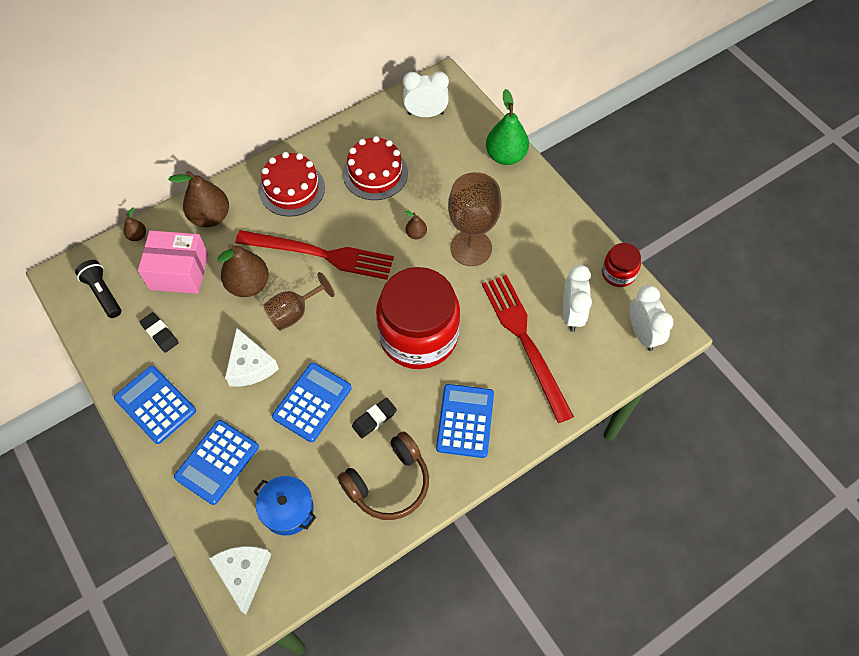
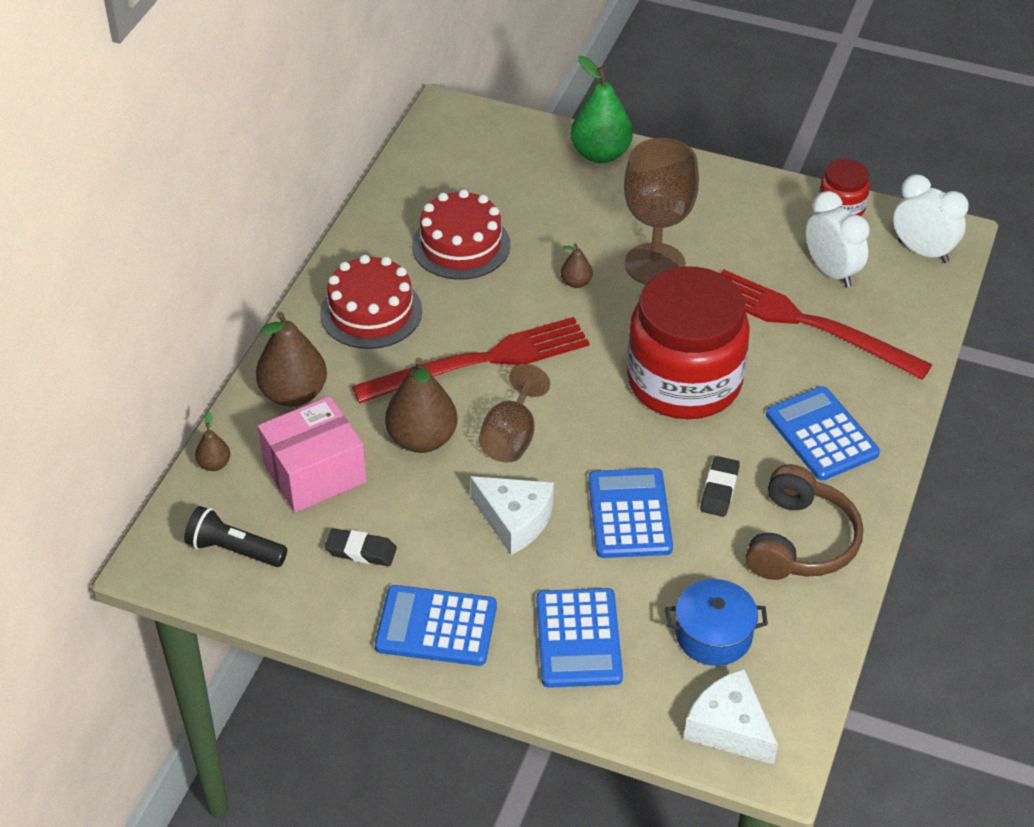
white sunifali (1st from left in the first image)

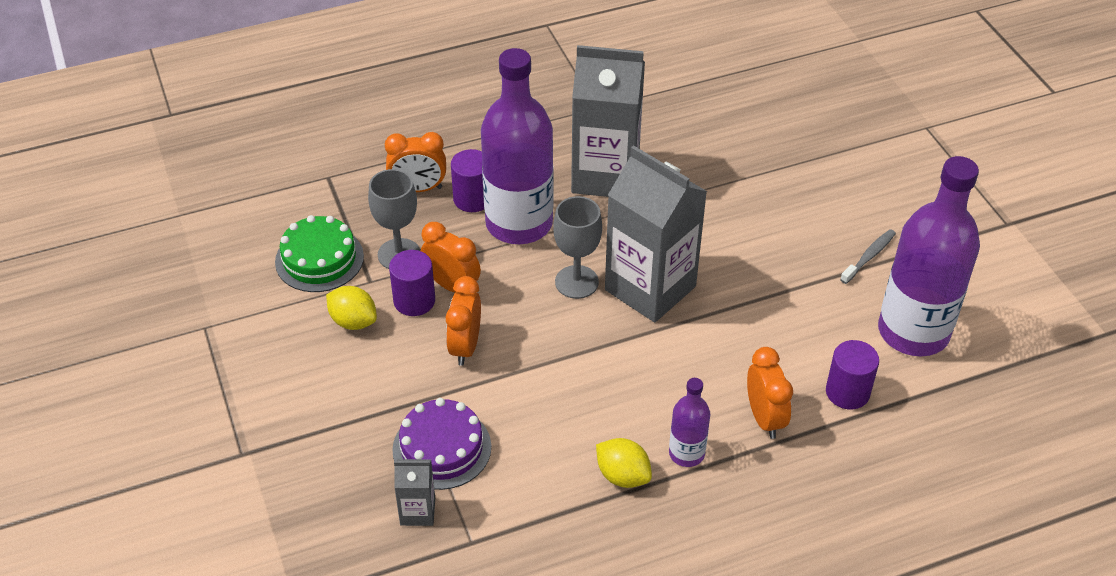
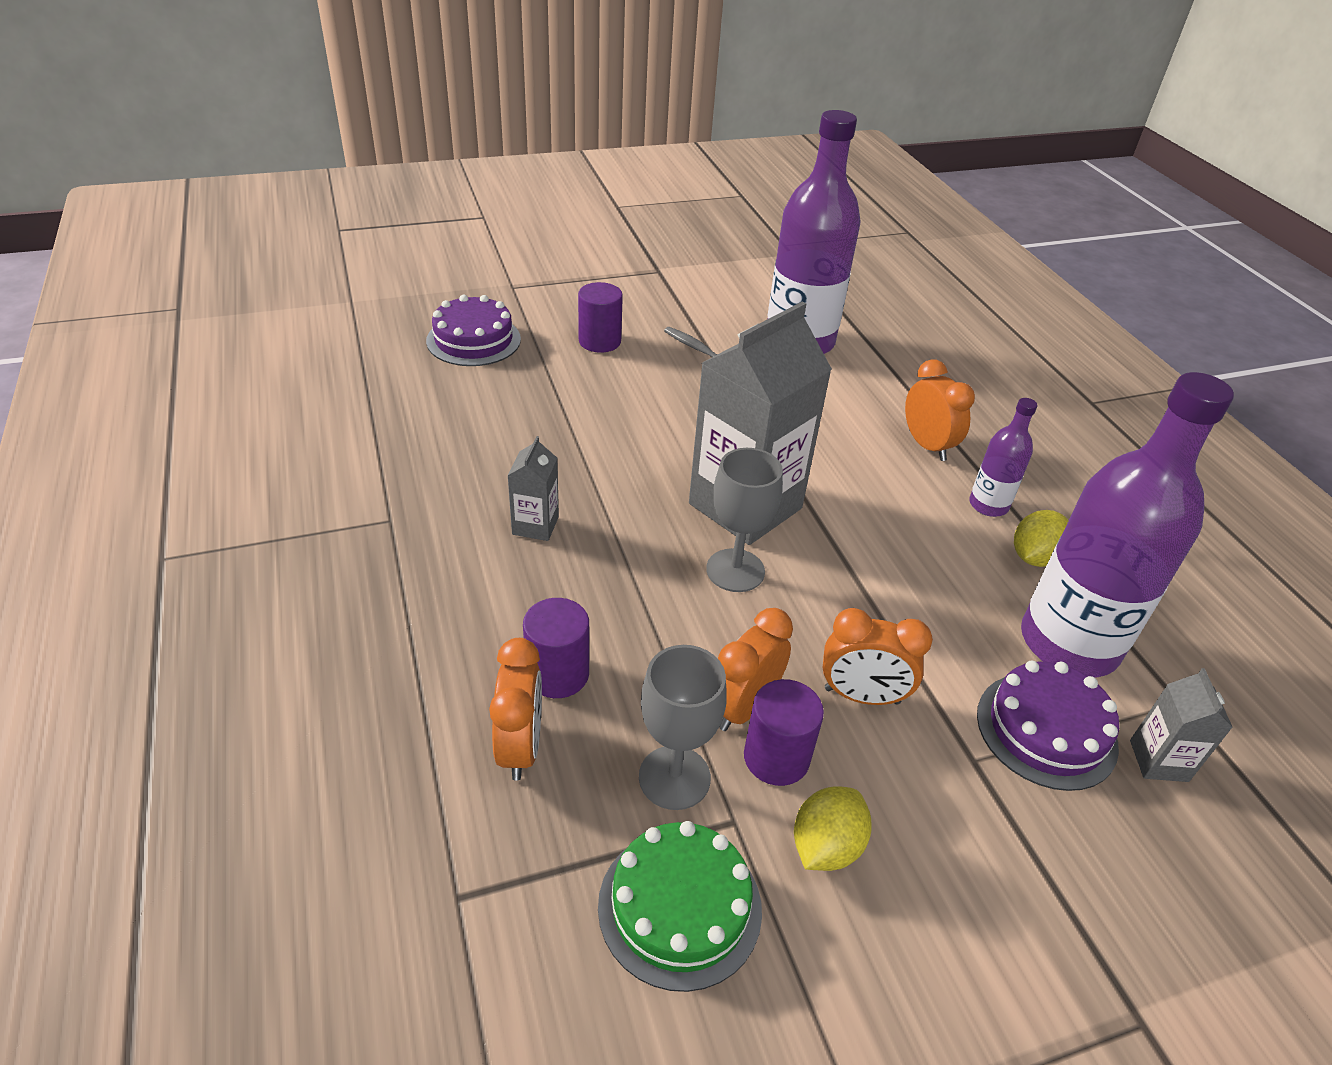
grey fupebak (1st from left); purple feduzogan (3rd from left); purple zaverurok (2nd from left); orange sunifali (4th from left); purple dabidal (1st from left)

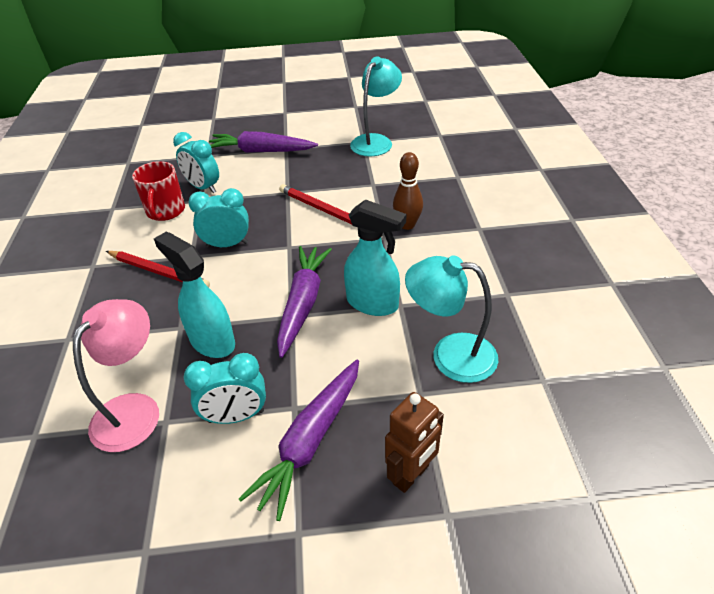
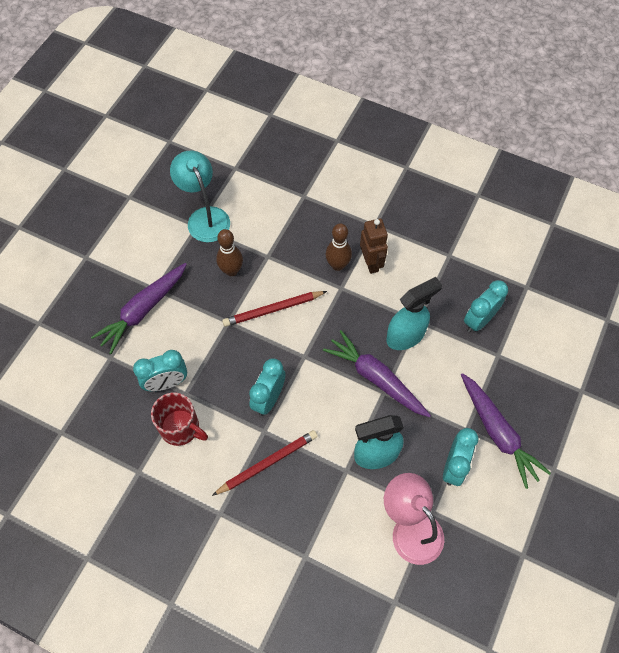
turquoise sunifali (4th from left); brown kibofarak; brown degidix (1st from left)

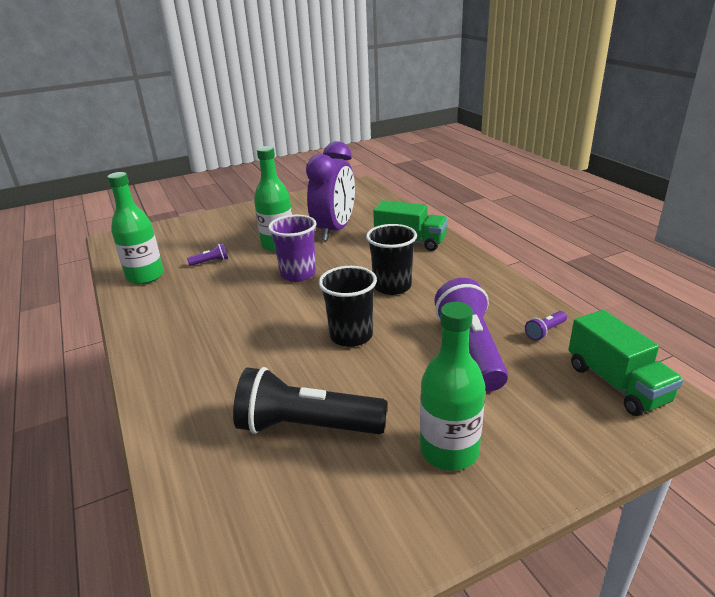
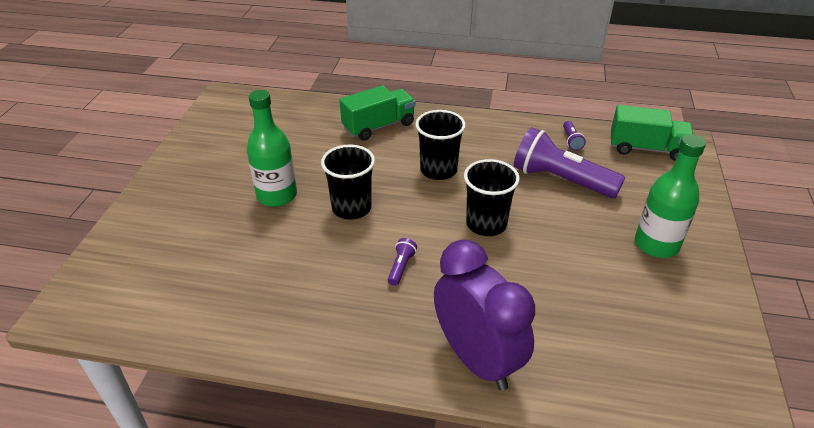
purple sunifali; green feduzogan (1st from left in the first image); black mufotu (1st from left); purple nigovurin (1st from left); black nigovurin

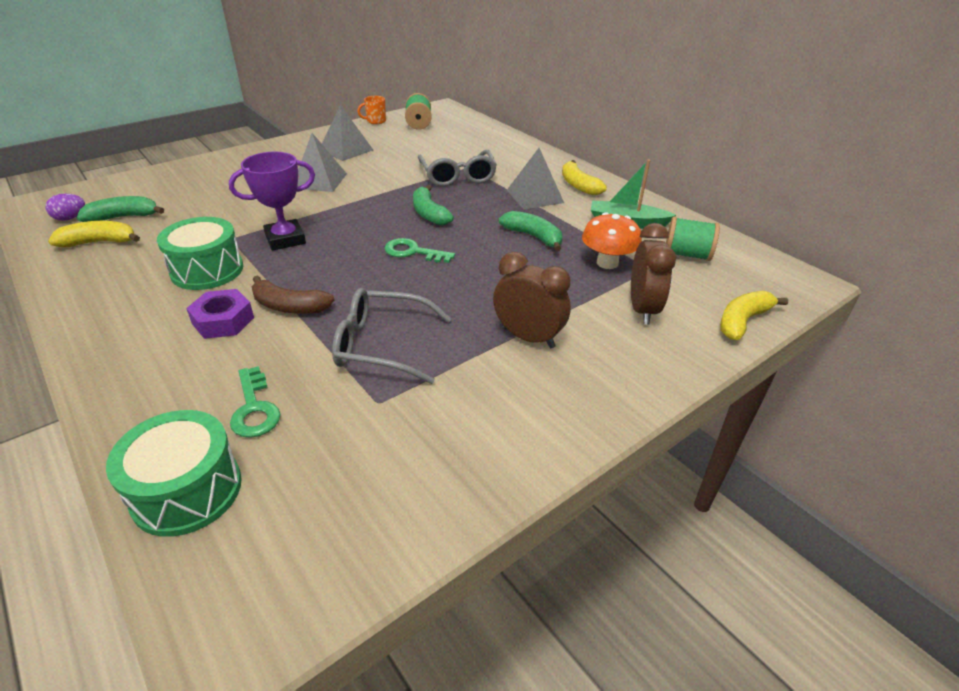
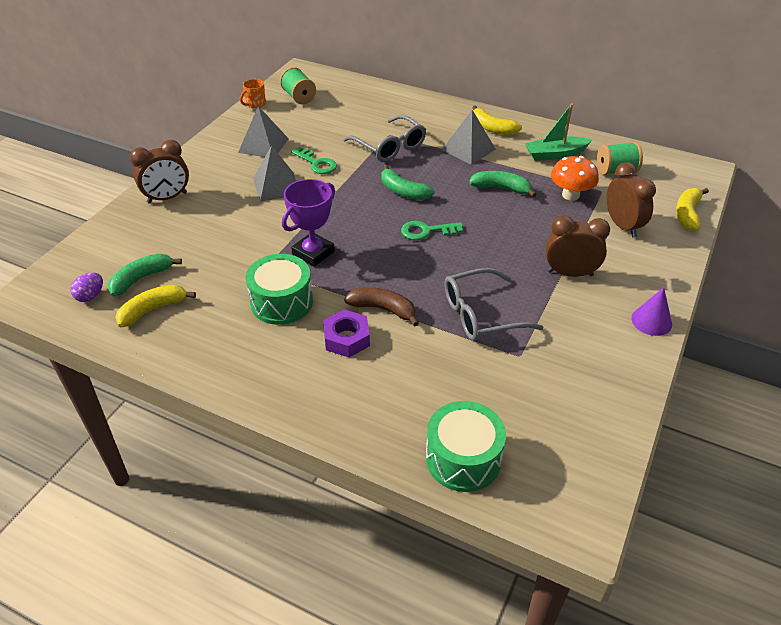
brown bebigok; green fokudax (1st from left); brown sunifali (1st from left); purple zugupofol

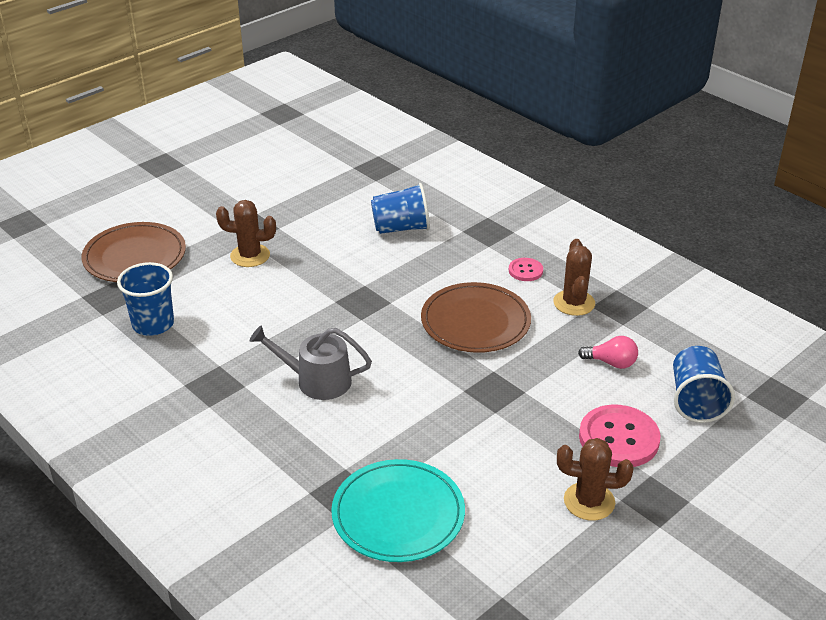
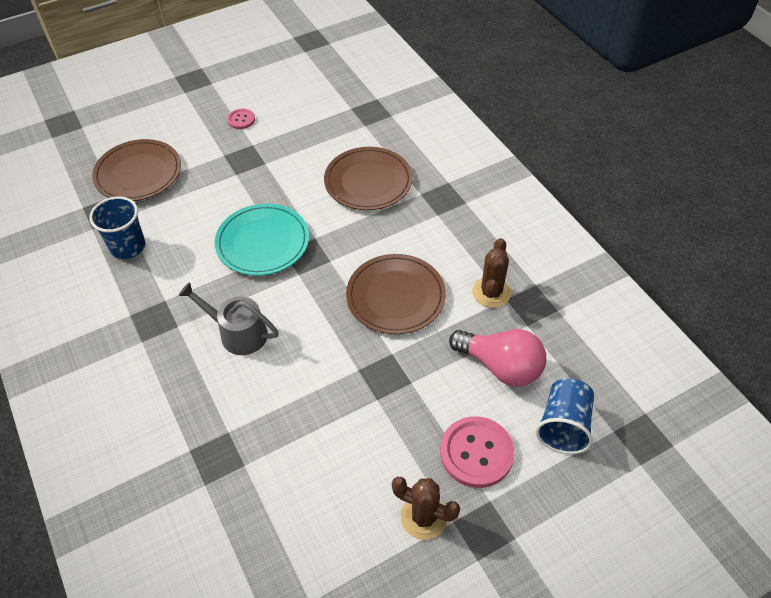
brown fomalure (2nd from left); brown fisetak (1st from left in the first image); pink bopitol (1st from left); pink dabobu; turquoise fomalure

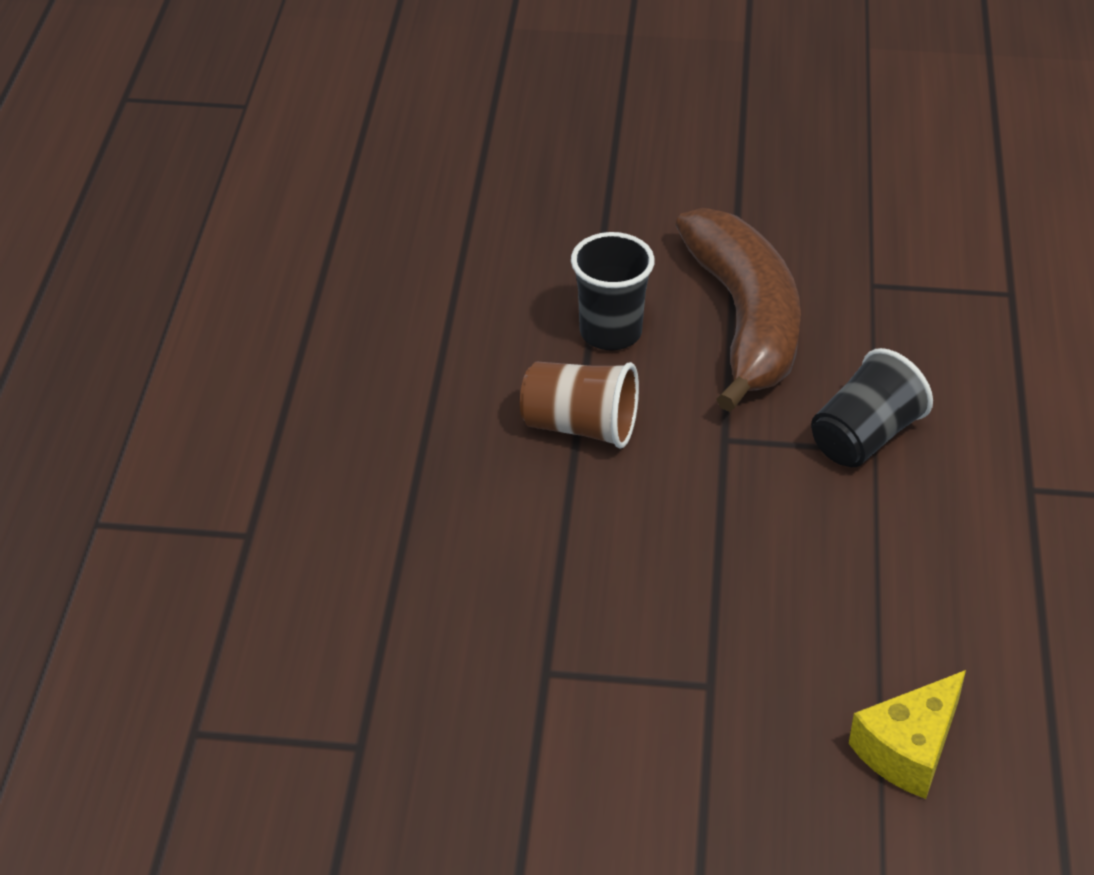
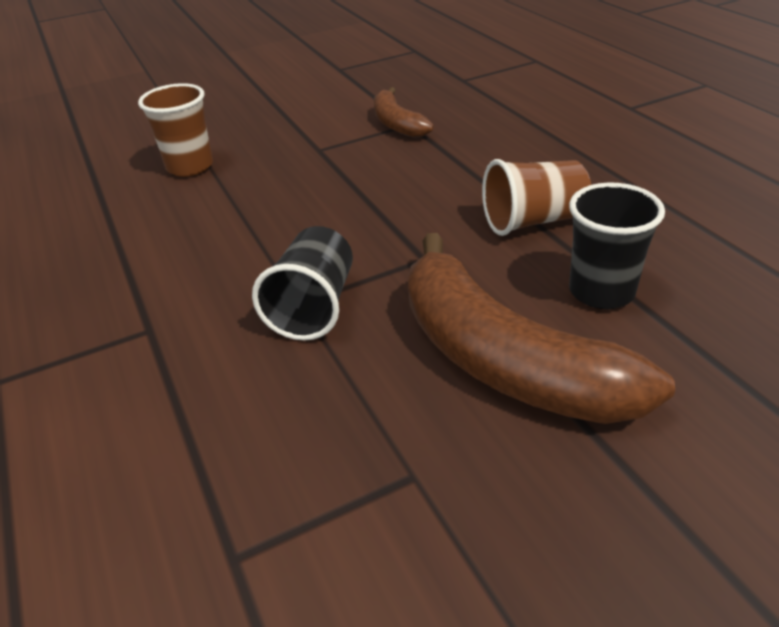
brown mufotu (1st from left); brown bebigok (1st from left)

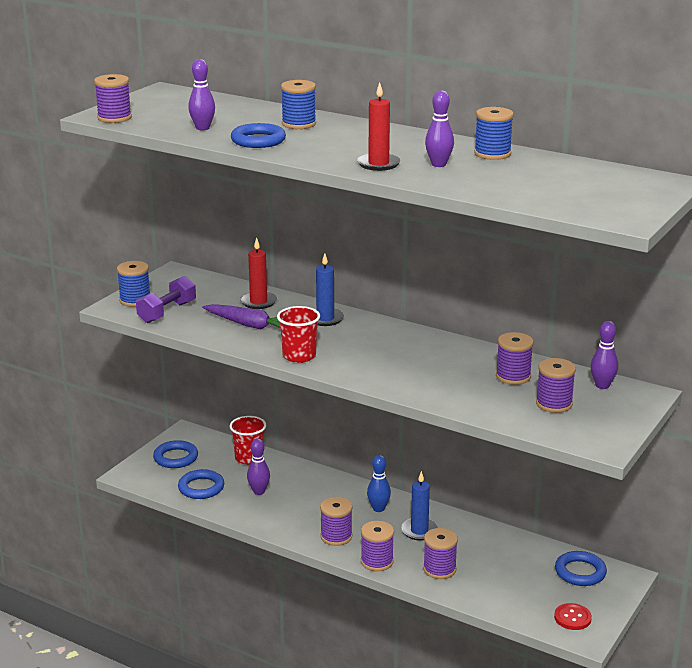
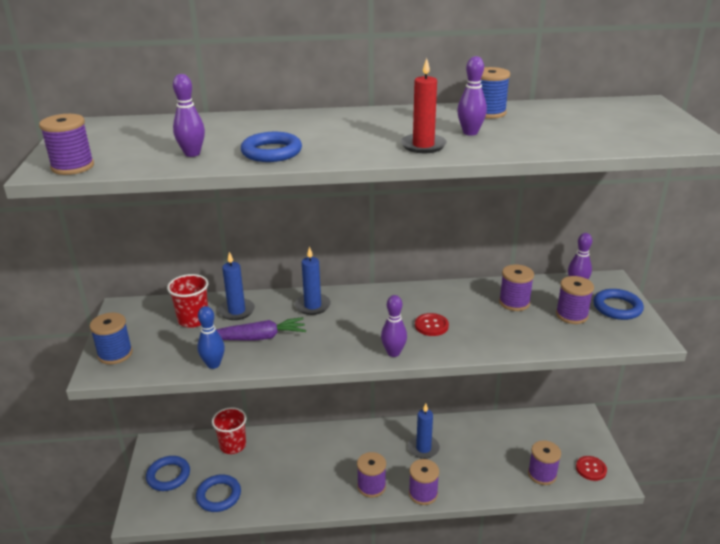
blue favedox (2nd from left in the first image); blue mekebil (1st from left); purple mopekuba; red mufotu (1st from left); purple degidix (2nd from left); blue degidix; purple favedox (5th from left); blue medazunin (4th from left); red bopitol (1st from left)

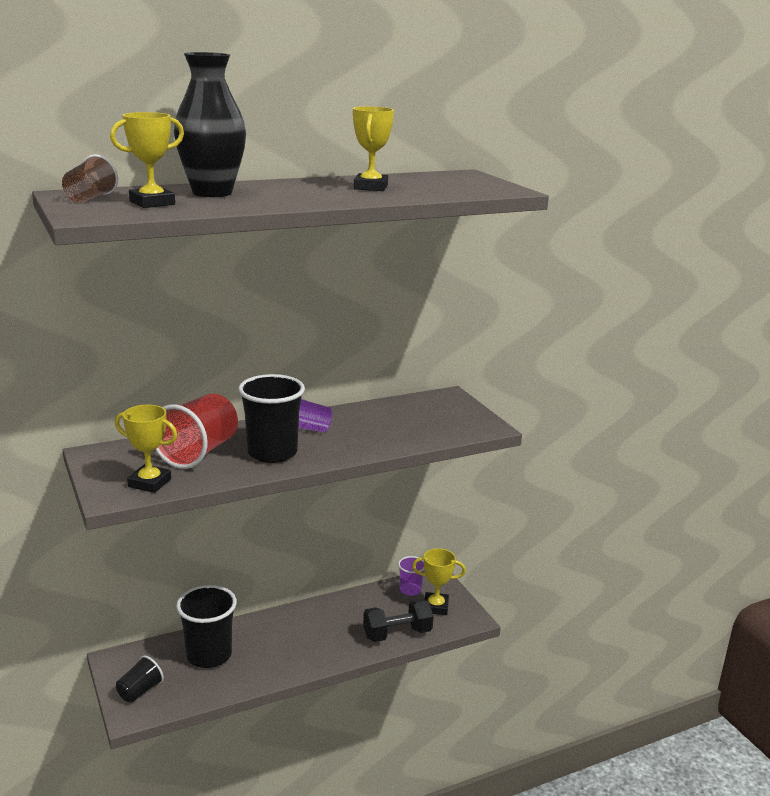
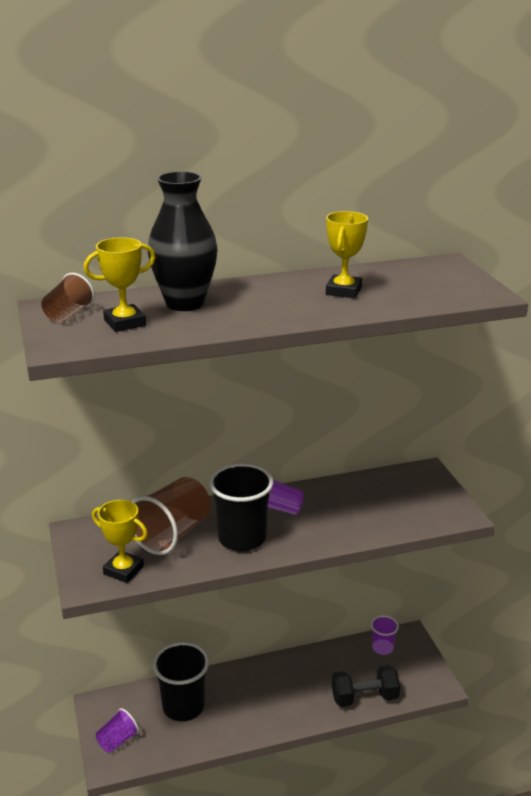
brown mufotu (2nd from left); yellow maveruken (4th from left in the first image); purple mufotu (1st from left)

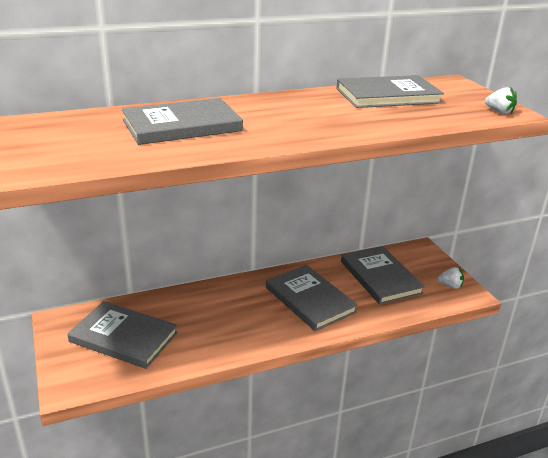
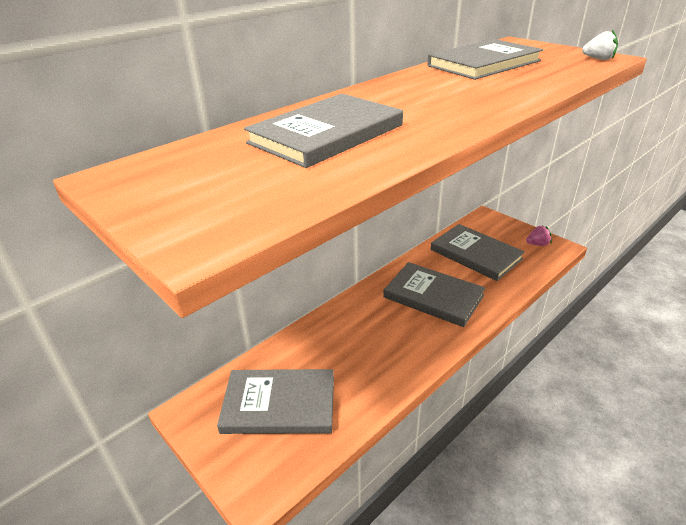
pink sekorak

